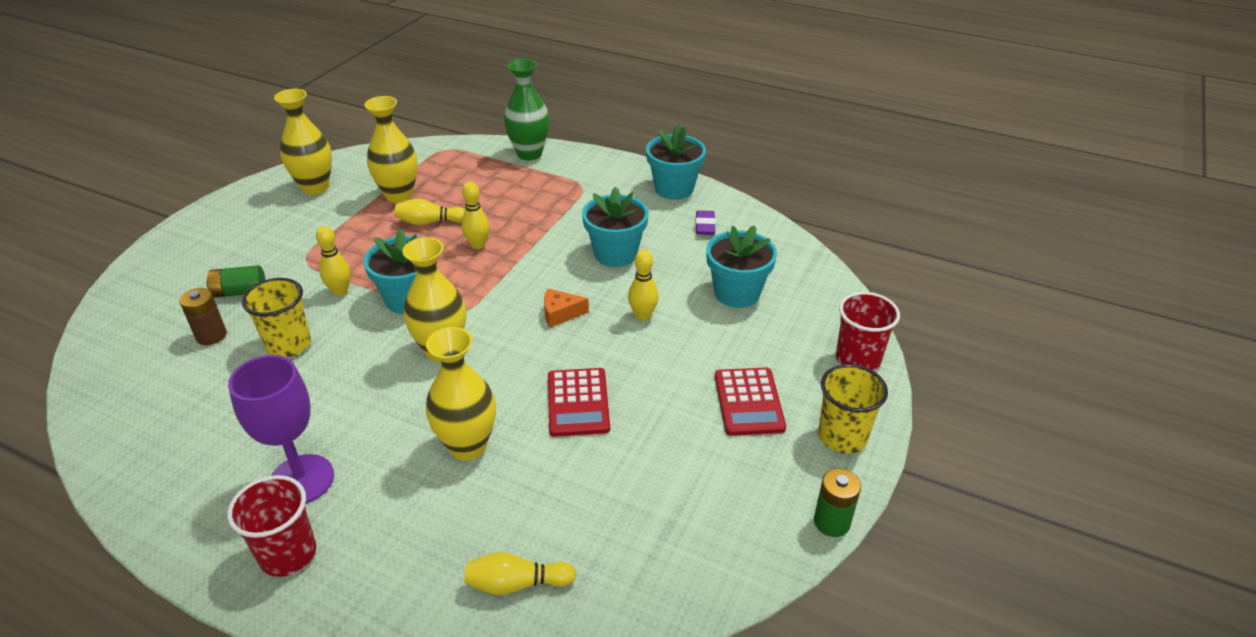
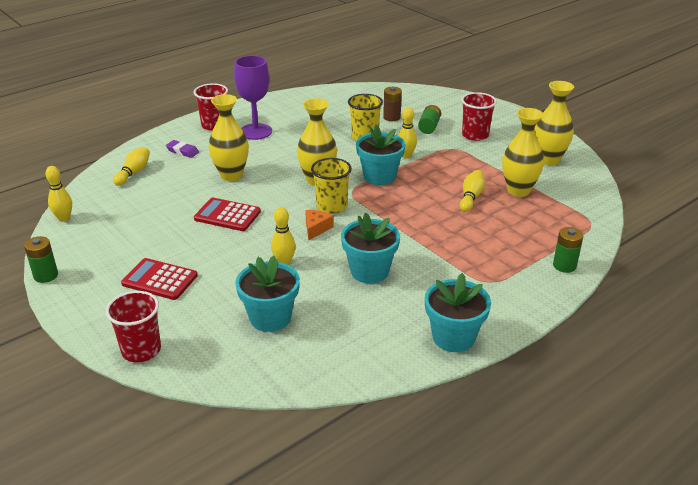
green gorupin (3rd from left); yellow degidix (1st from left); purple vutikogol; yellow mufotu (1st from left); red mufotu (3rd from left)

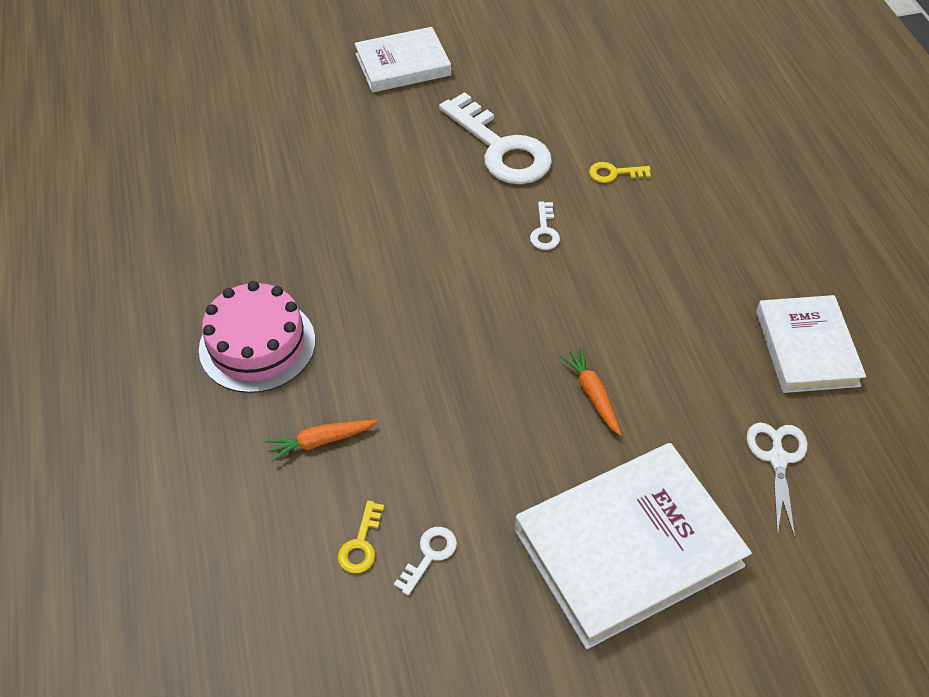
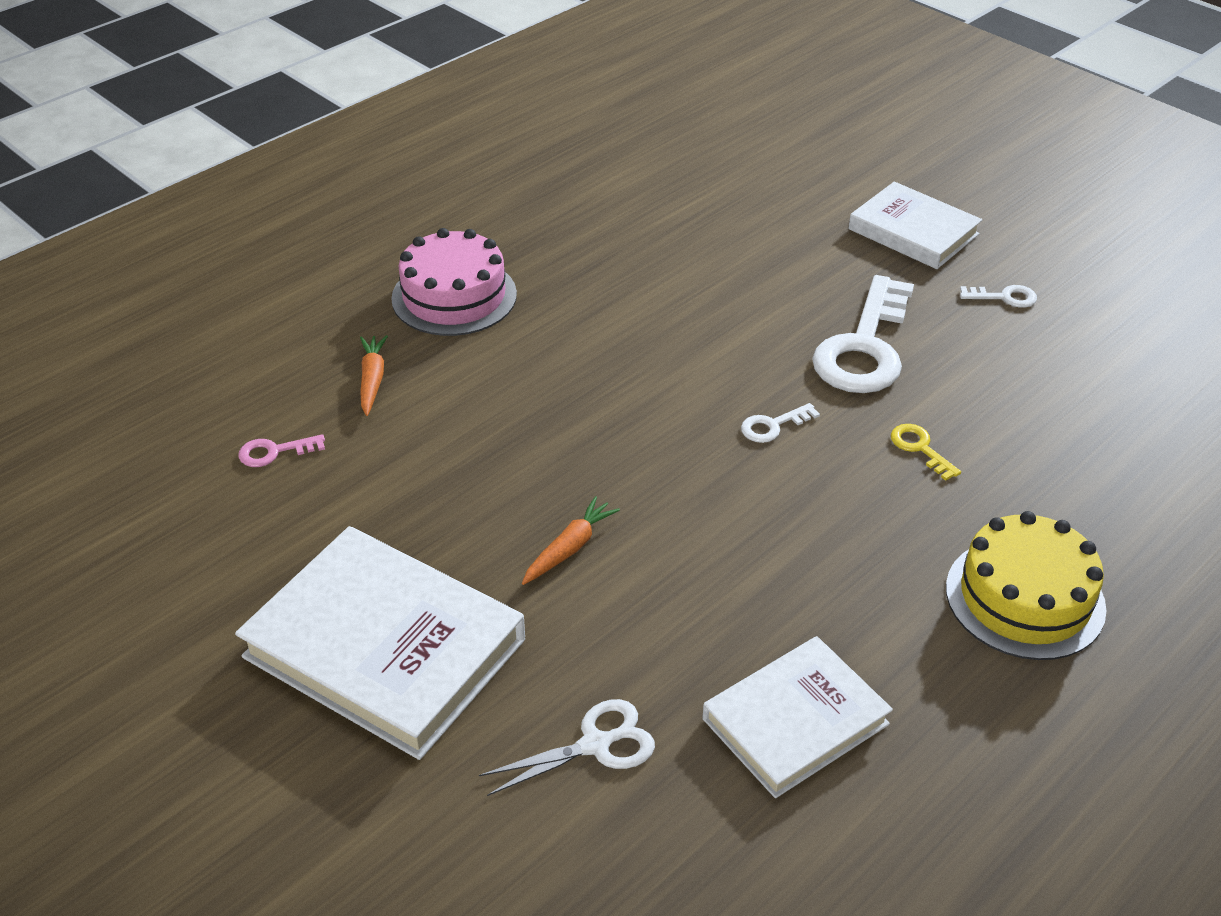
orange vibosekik (1st from left); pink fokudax; white fokudax (3rd from left); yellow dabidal

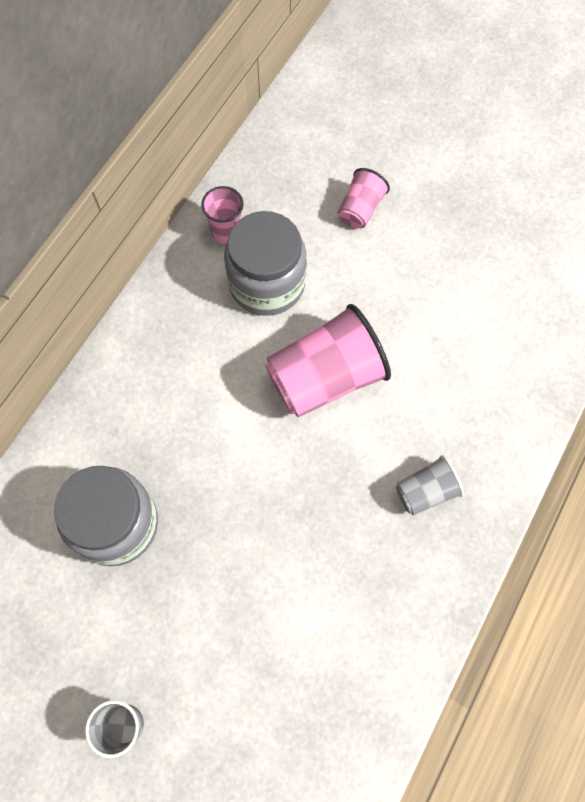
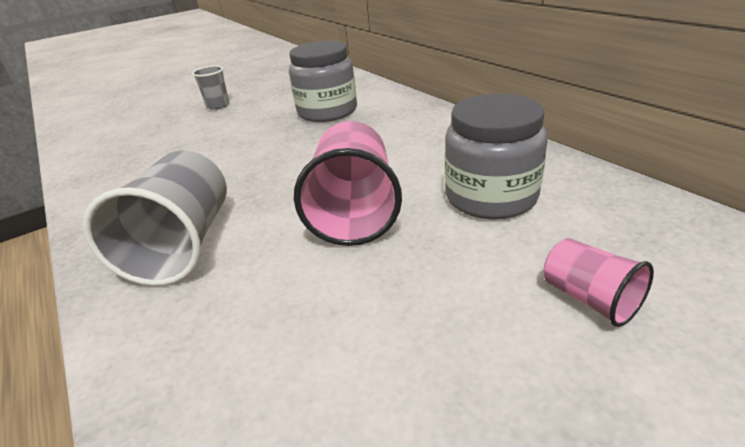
pink mufotu (1st from left in the first image); grey mufotu (1st from left)

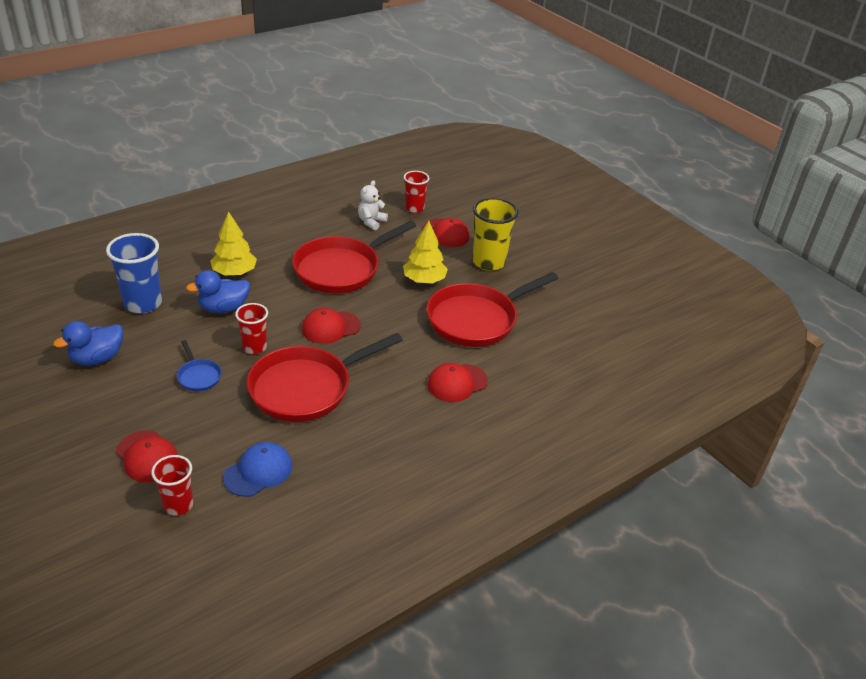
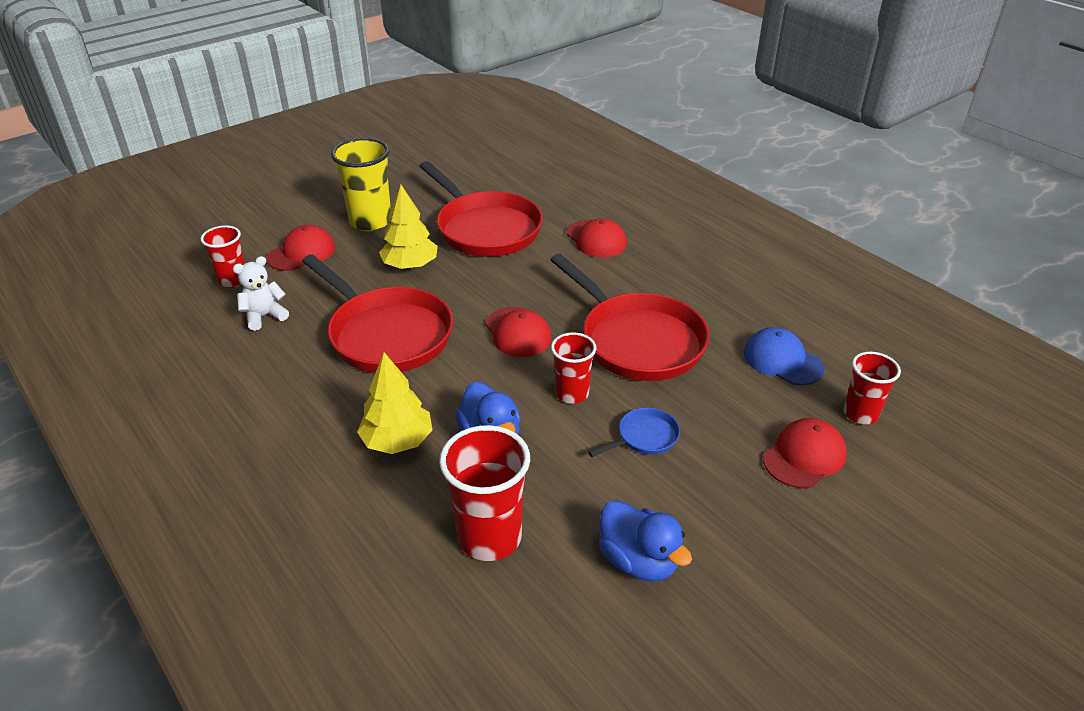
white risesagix; red mufotu (2nd from left)

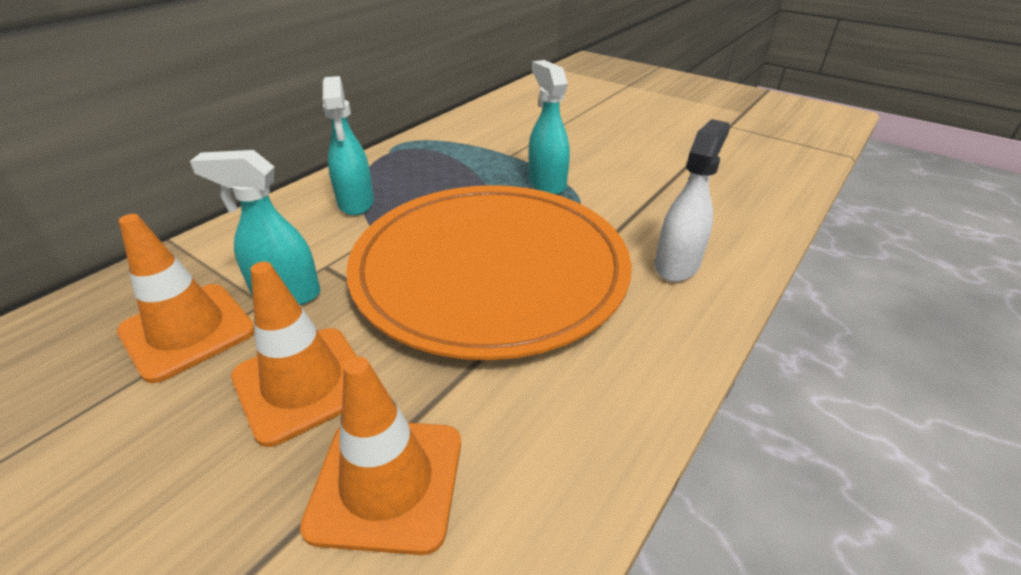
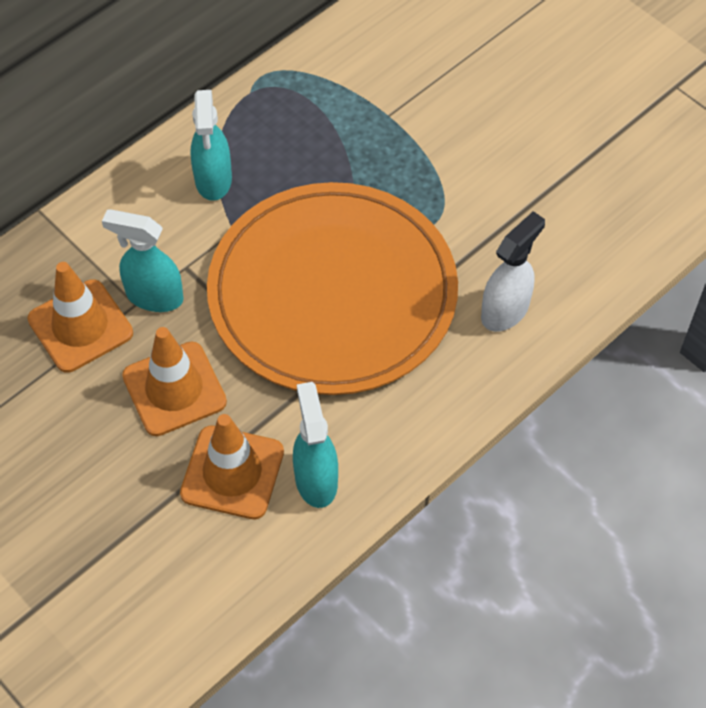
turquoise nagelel (3rd from left)

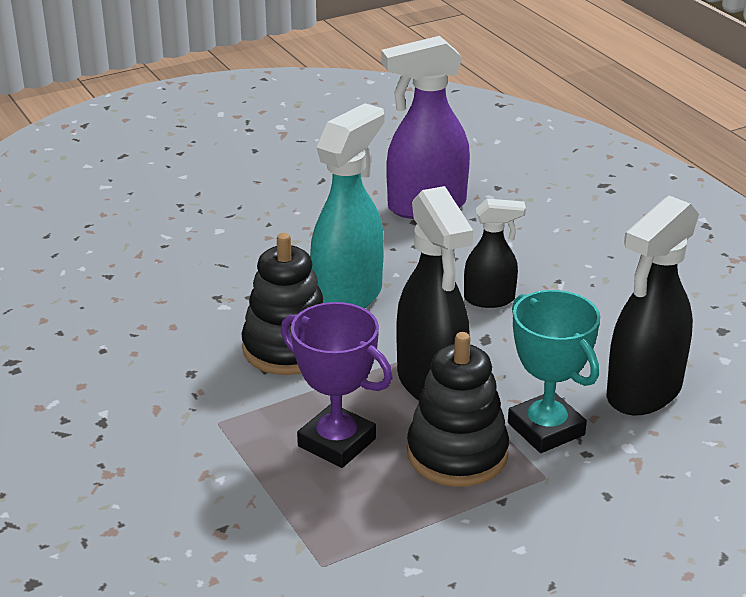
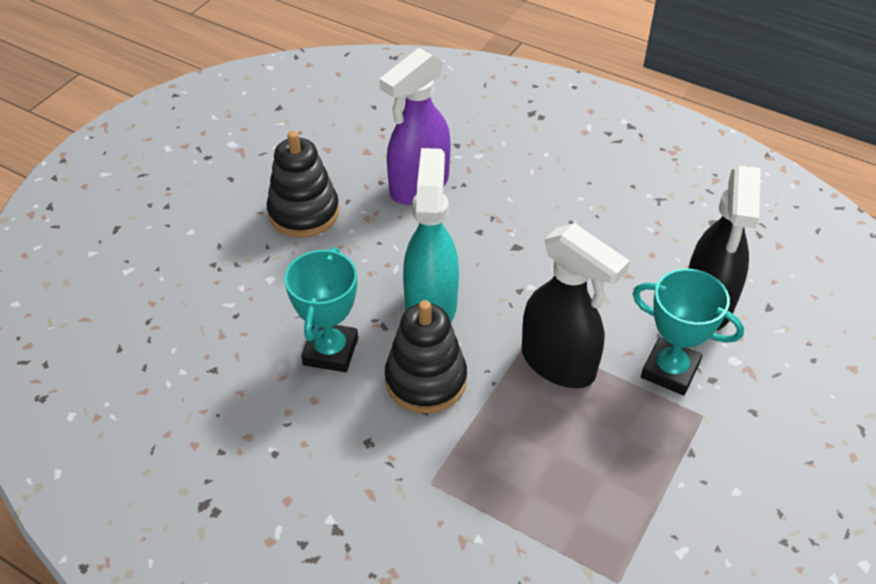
black nagelel (2nd from left in the first image); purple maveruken; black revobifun (1st from left); turquoise maveruken (1st from left)

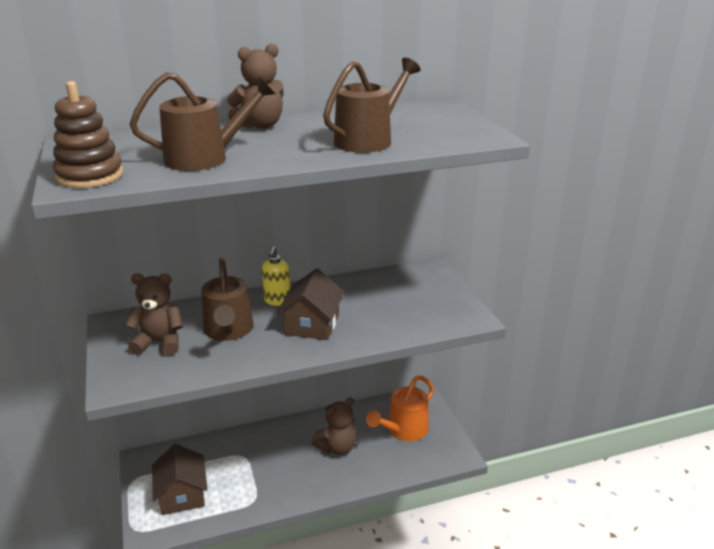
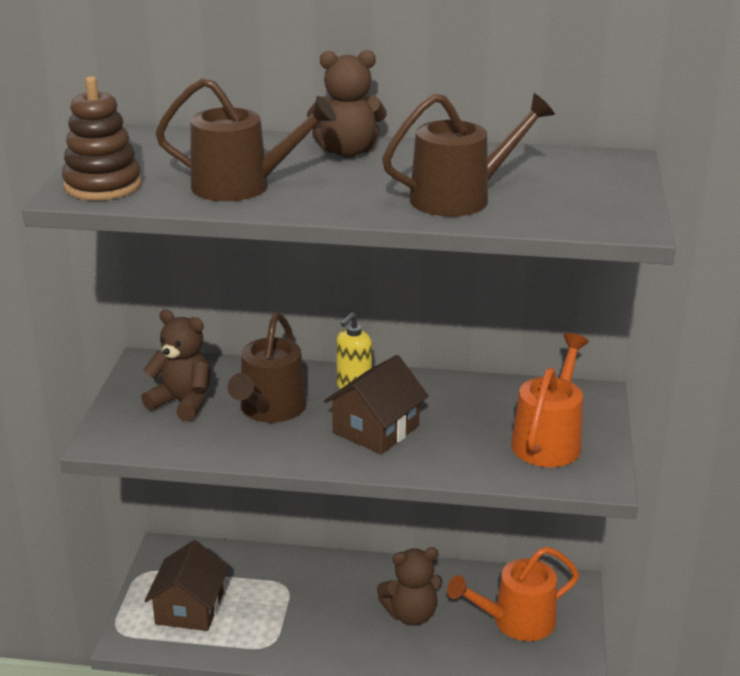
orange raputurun (2nd from left)

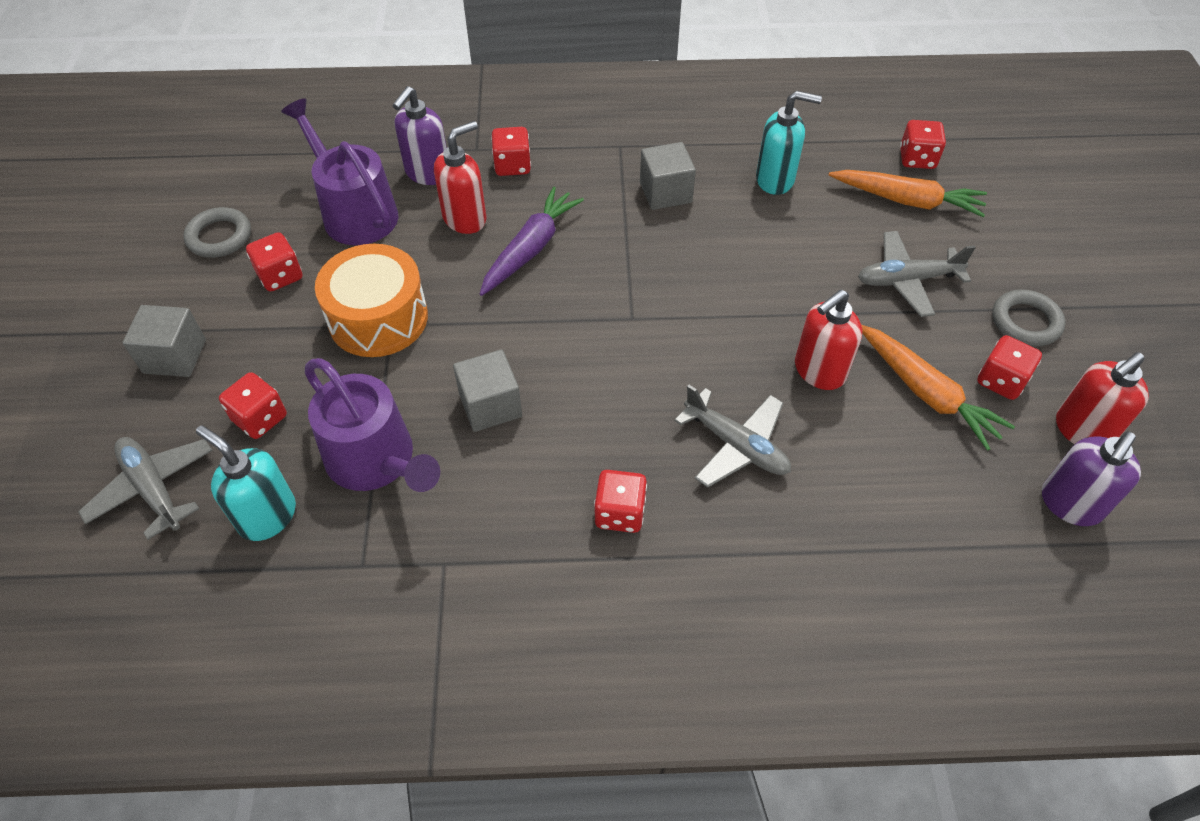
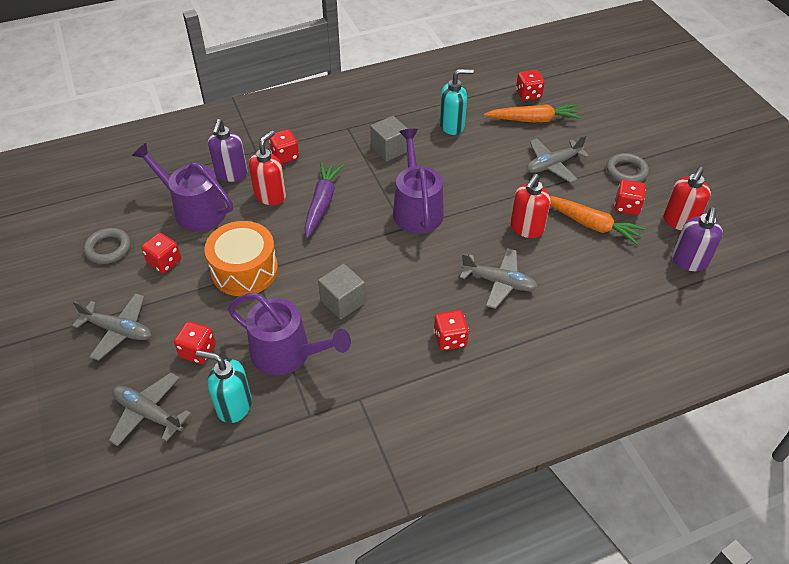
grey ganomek (1st from left); purple raputurun (3rd from left)

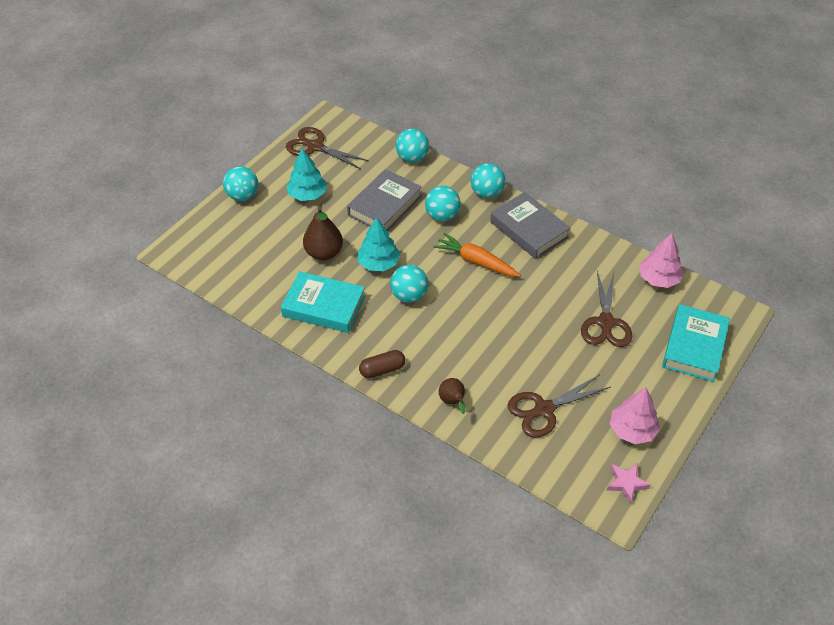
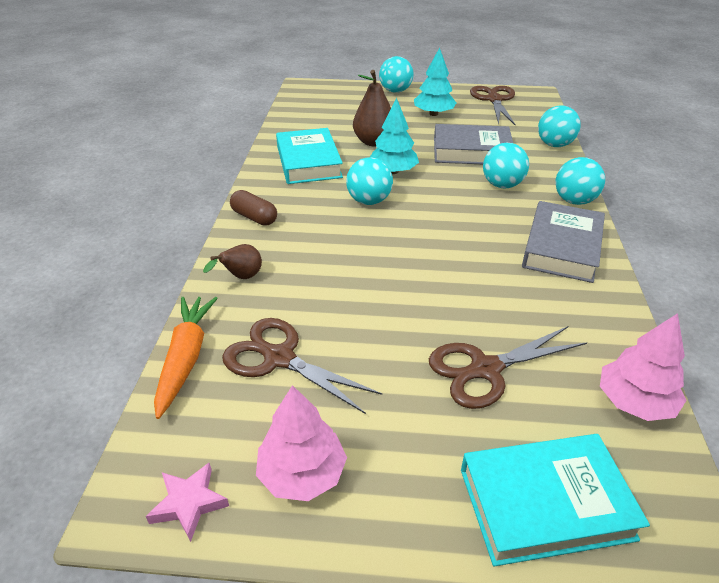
orange vibosekik

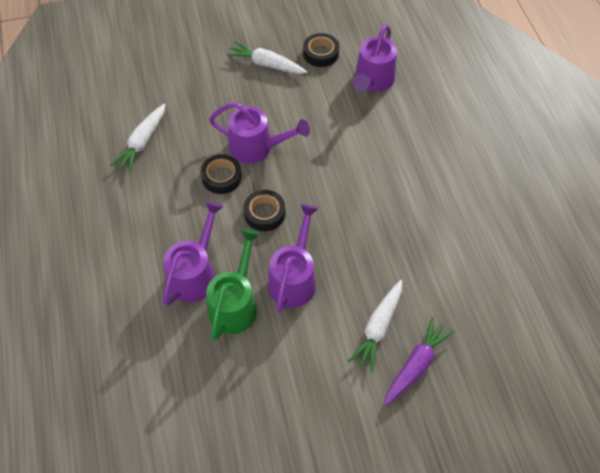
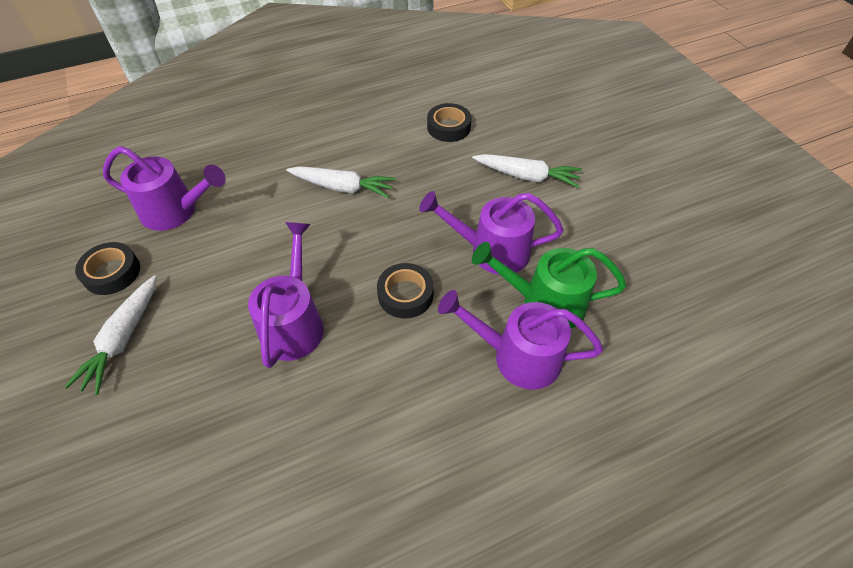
white vibosekik (2nd from left); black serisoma (3rd from left); purple vibosekik

